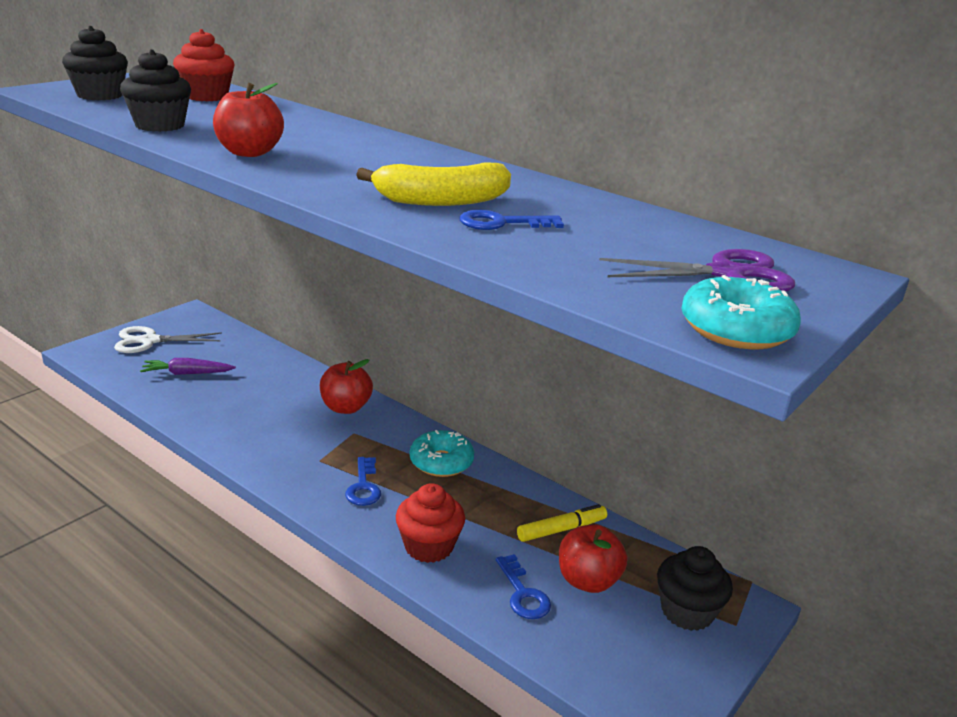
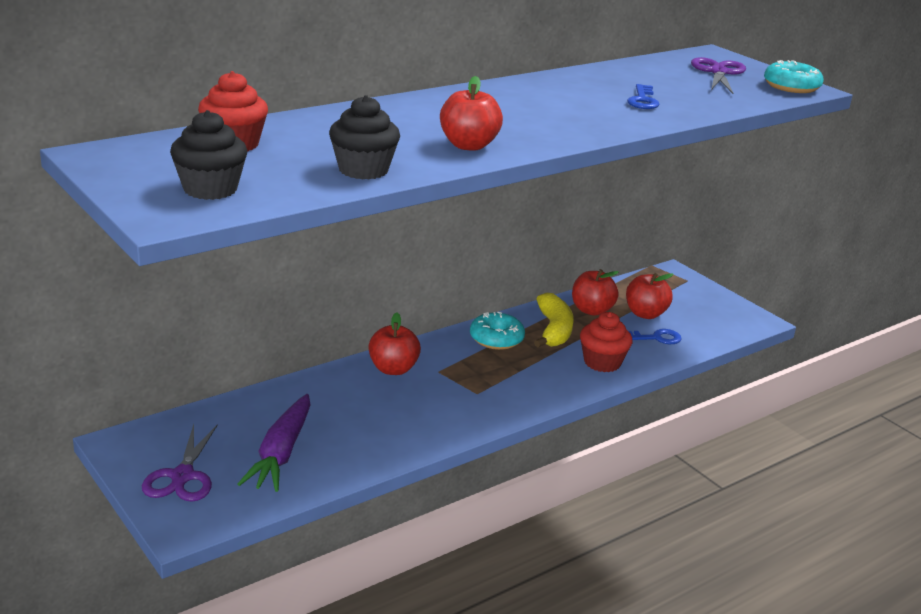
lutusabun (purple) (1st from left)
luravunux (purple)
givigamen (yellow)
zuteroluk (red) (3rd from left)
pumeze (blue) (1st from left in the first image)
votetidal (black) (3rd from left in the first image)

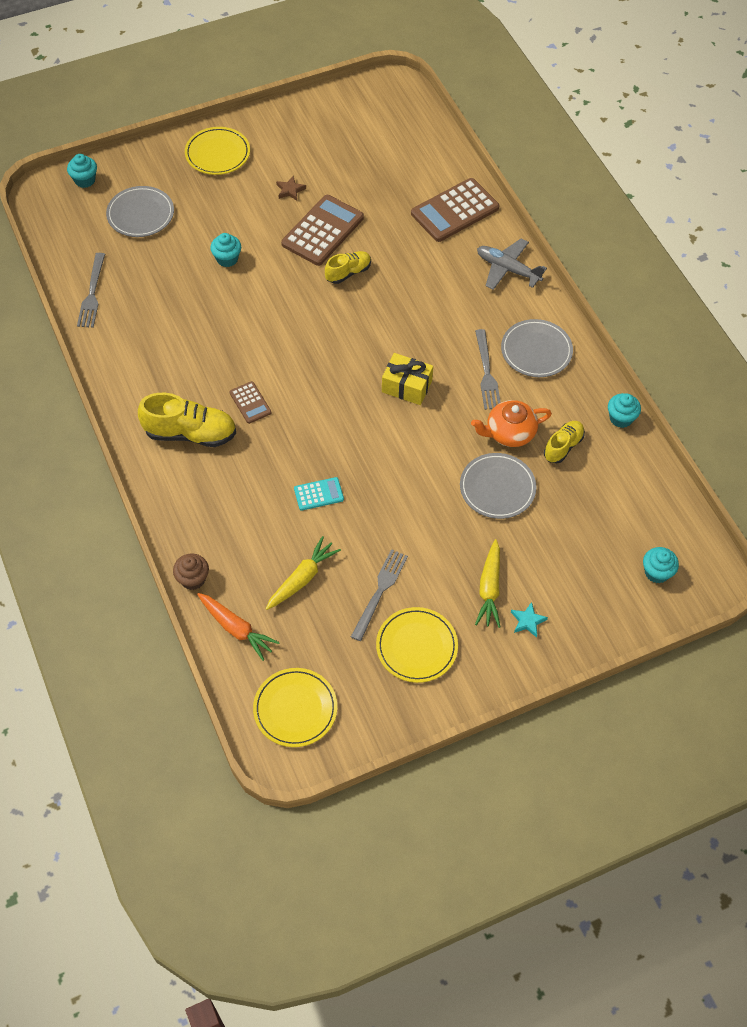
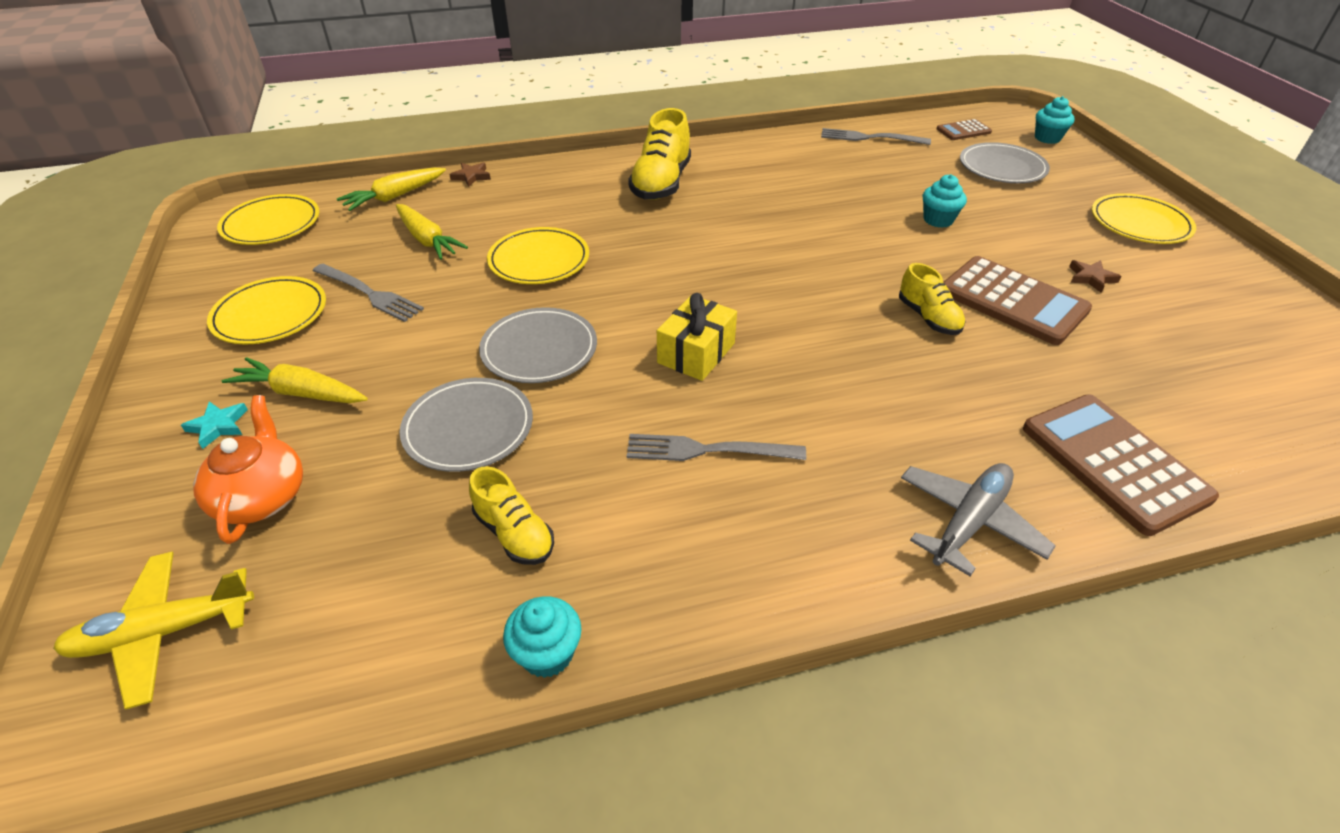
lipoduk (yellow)
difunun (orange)
luravunux (yellow) (2nd from left)
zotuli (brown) (1st from left)
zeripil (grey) (2nd from left)
zeripil (yellow) (3rd from left)
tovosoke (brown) (1st from left)

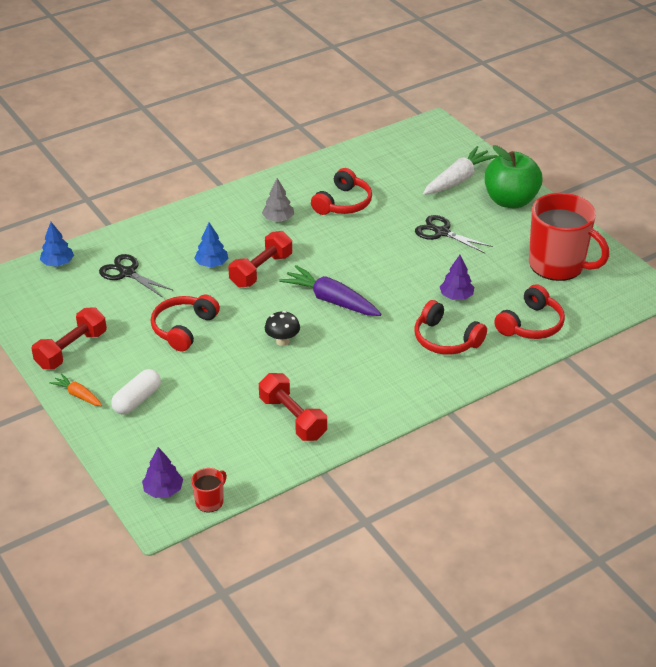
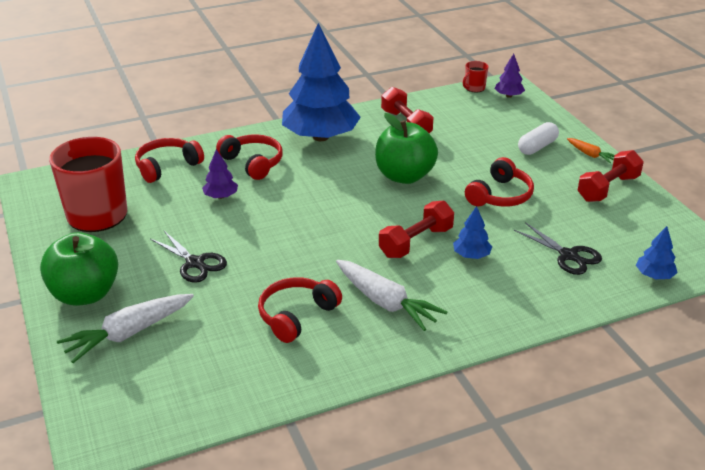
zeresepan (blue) (1st from left)
luravunux (white) (2nd from left)
zuteroluk (green) (2nd from left)
luravunux (purple)

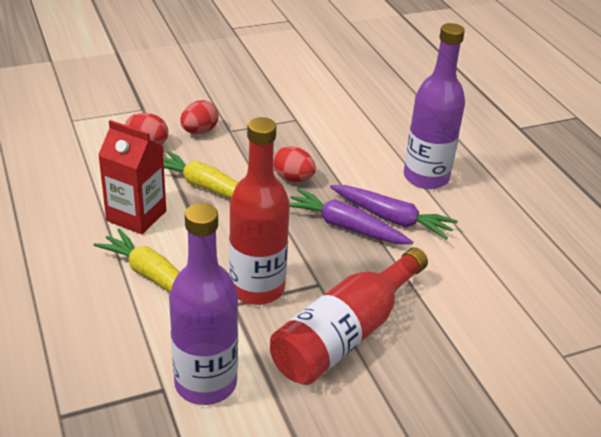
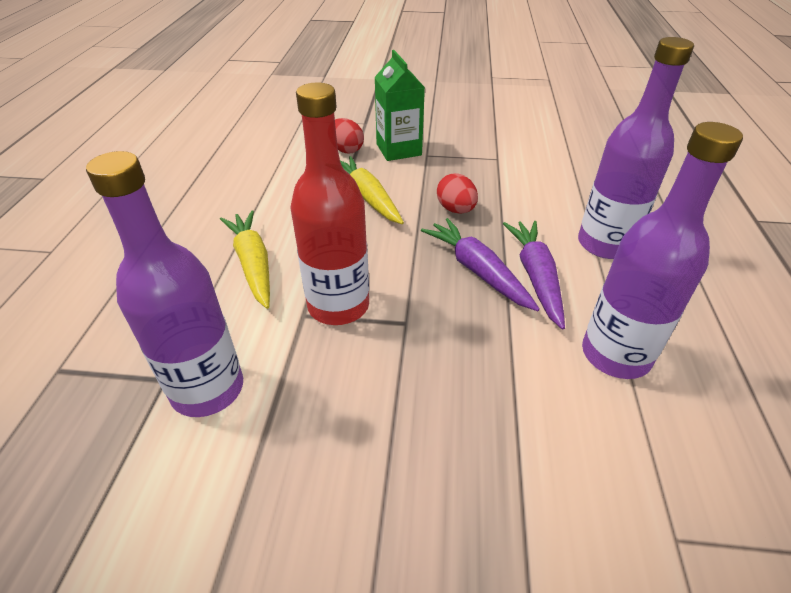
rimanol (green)
luravunux (purple) (2nd from left)
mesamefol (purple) (3rd from left)
rimanol (red)
mesamefol (red) (2nd from left in the first image)

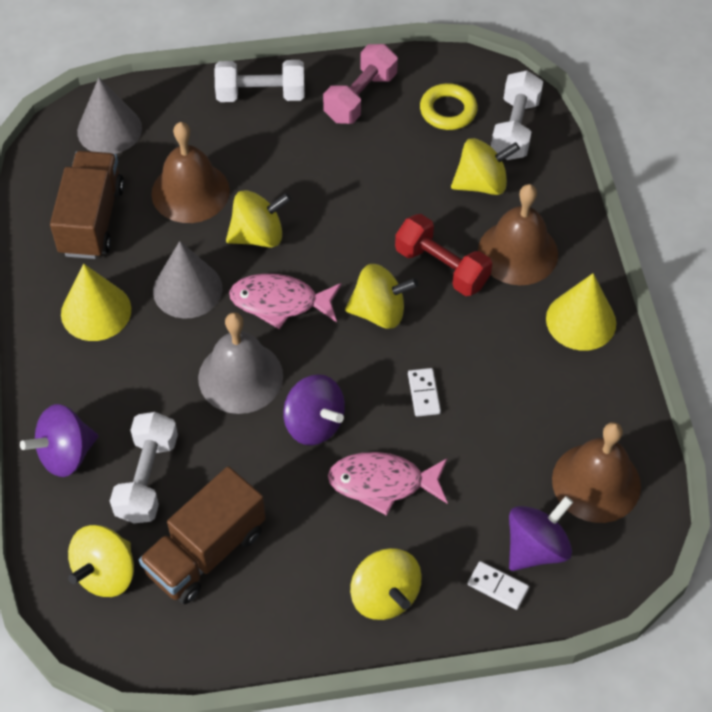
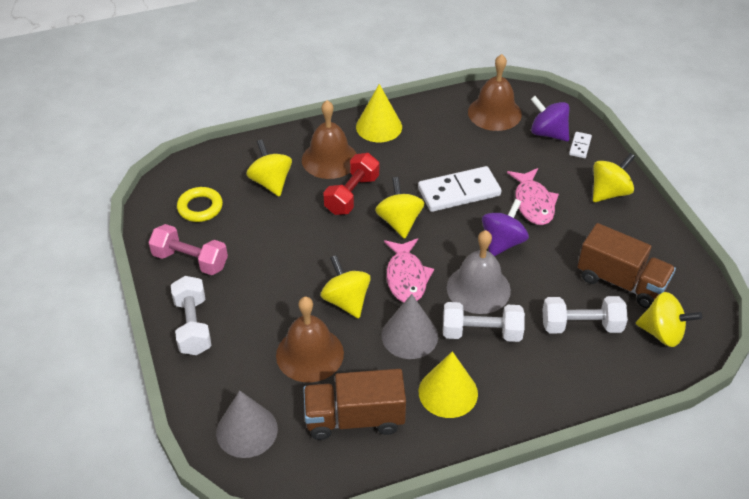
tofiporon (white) (1st from left)
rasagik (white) (2nd from left)
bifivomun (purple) (1st from left in the first image)

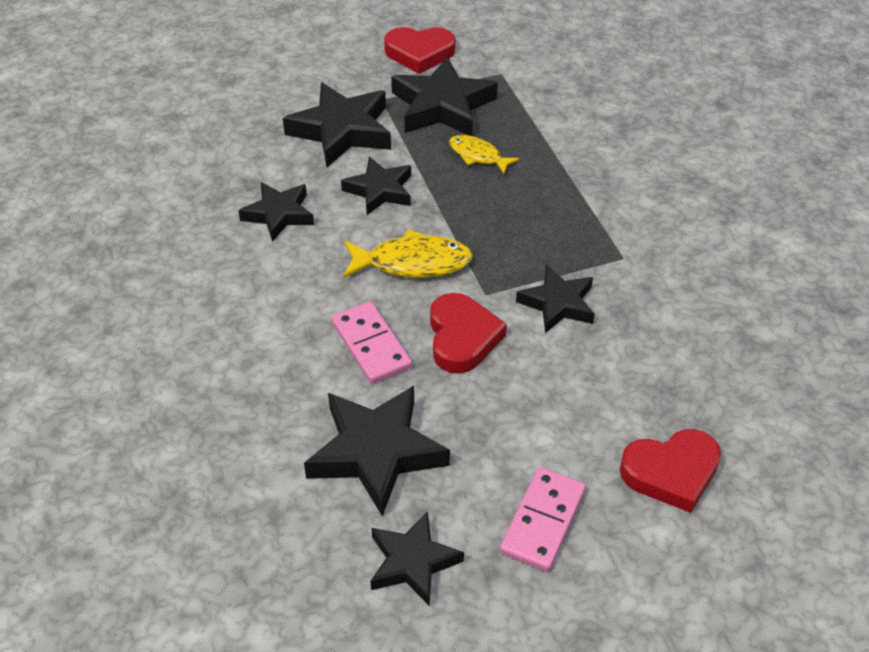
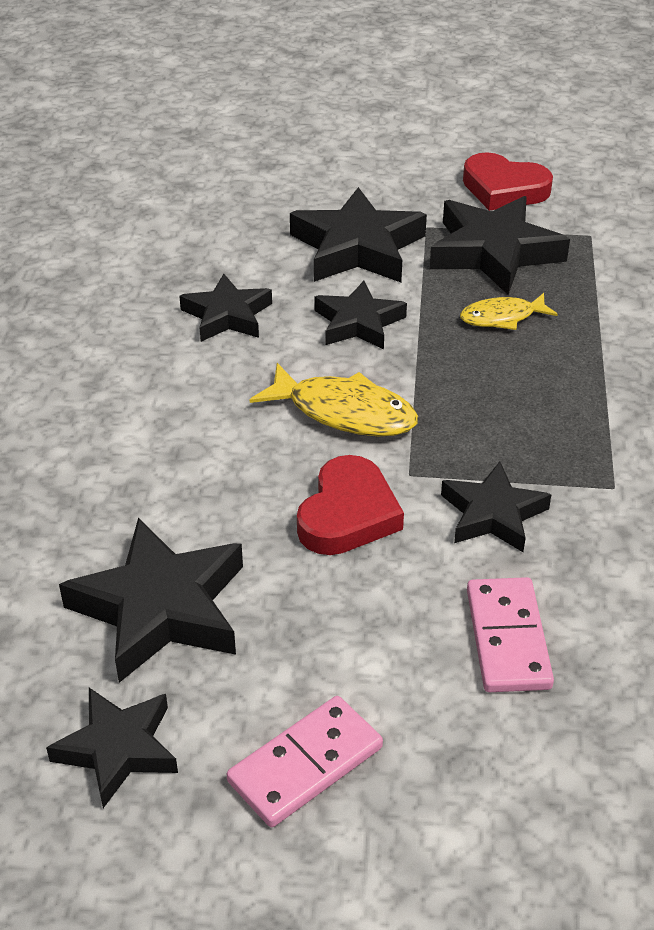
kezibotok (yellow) (2nd from left)
tofiporon (pink) (2nd from left)
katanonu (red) (3rd from left in the first image)

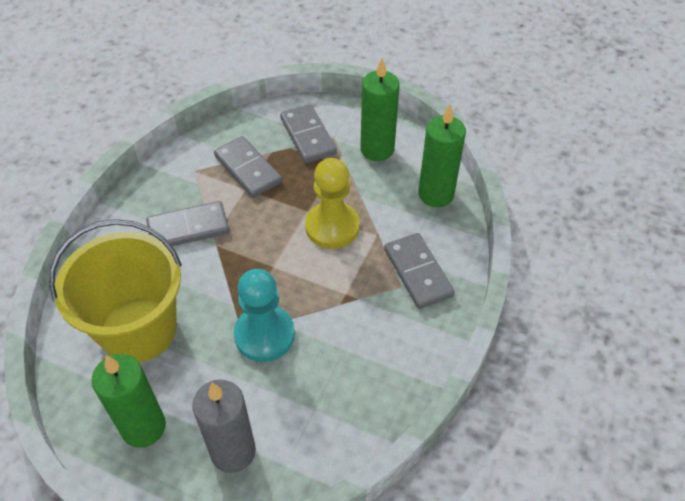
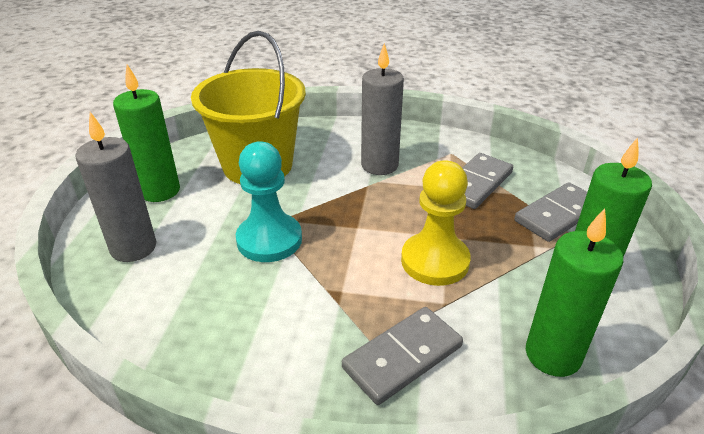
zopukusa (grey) (2nd from left)

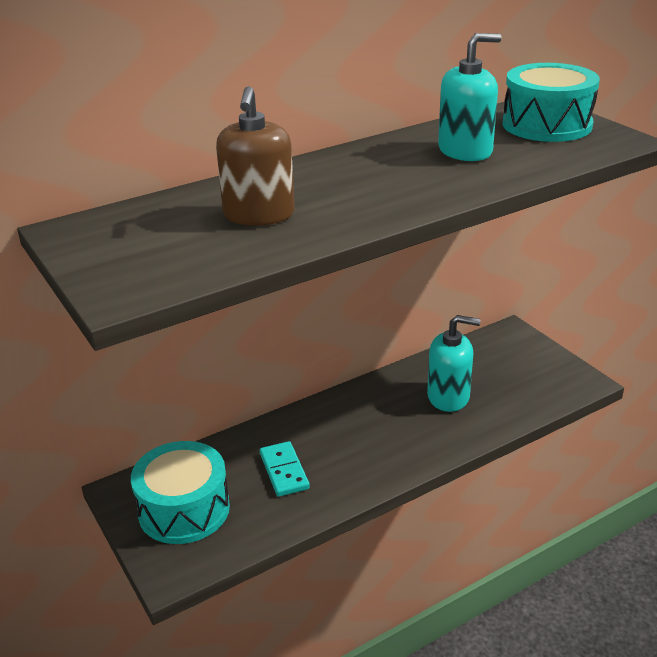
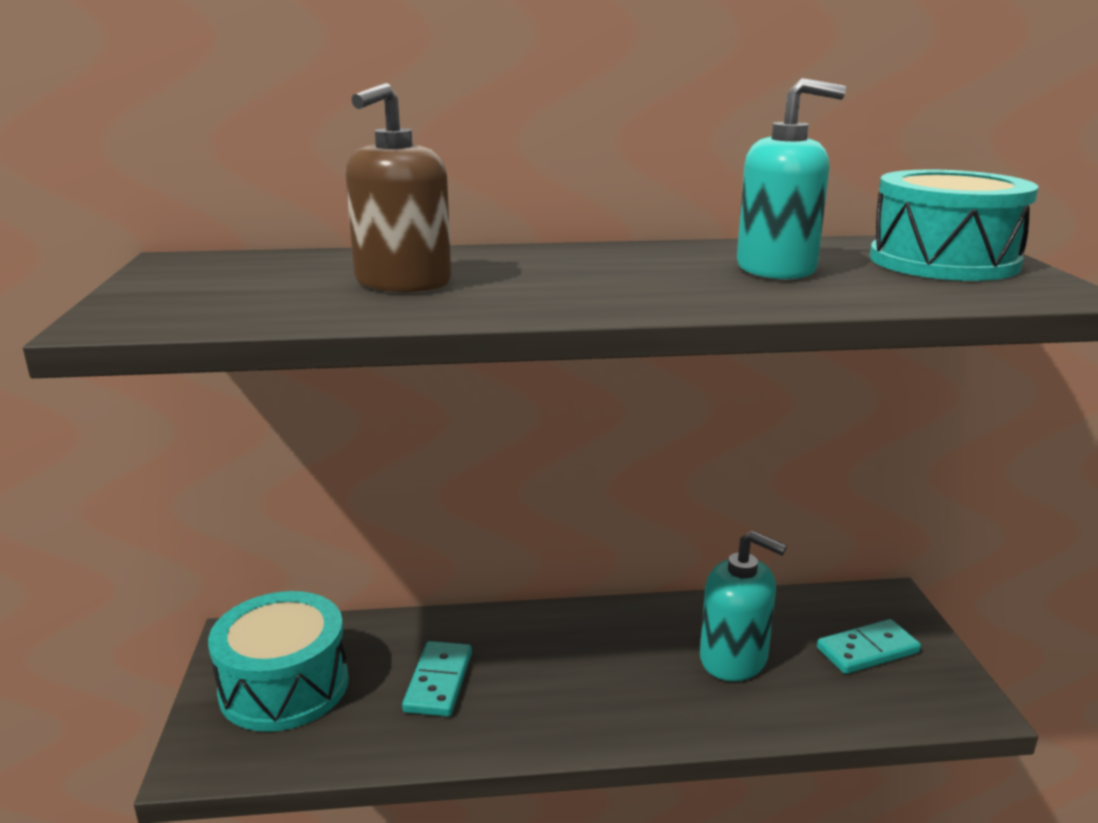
tofiporon (turquoise) (2nd from left)

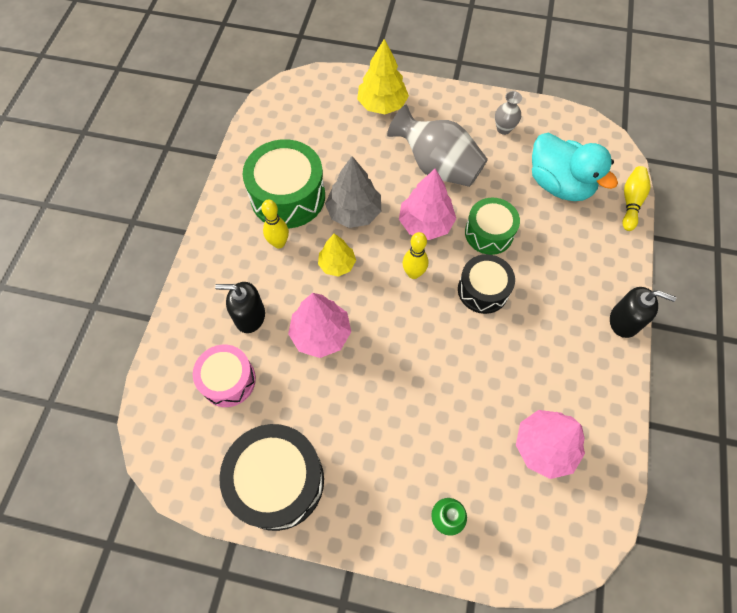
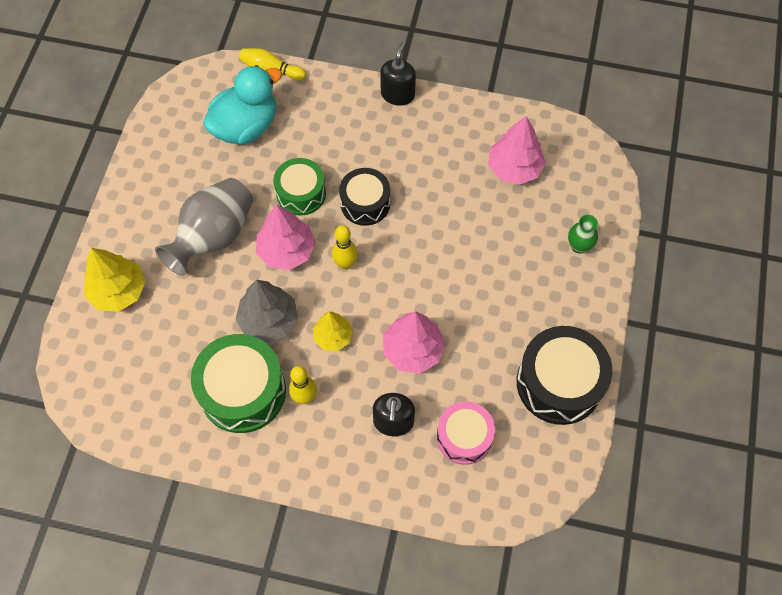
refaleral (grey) (2nd from left in the first image)

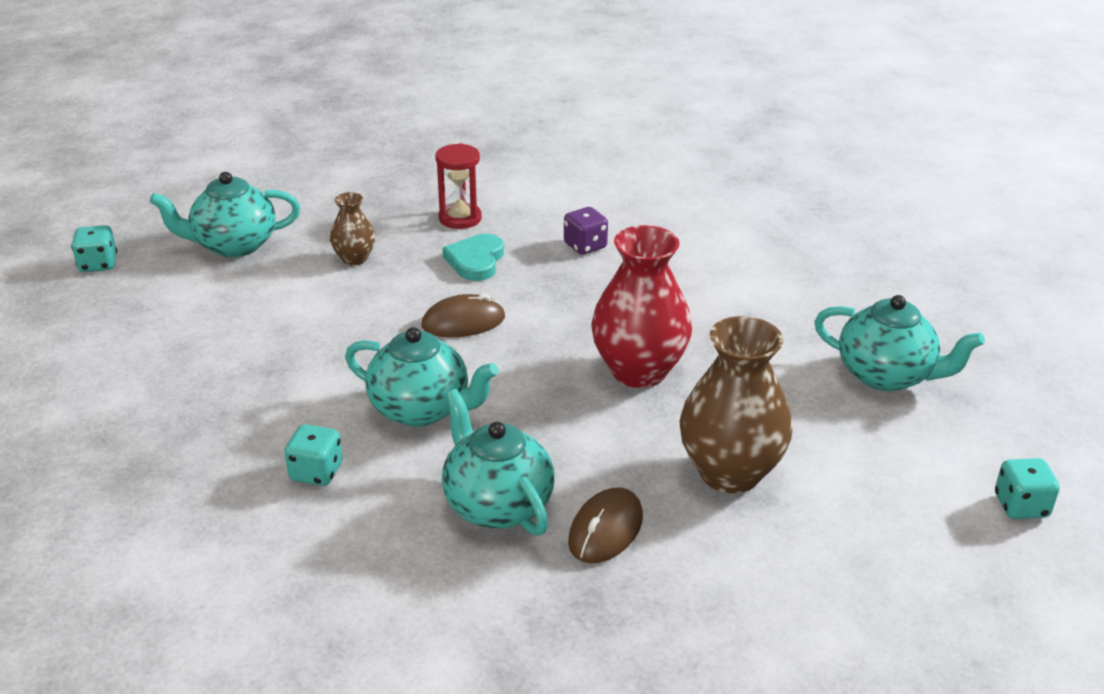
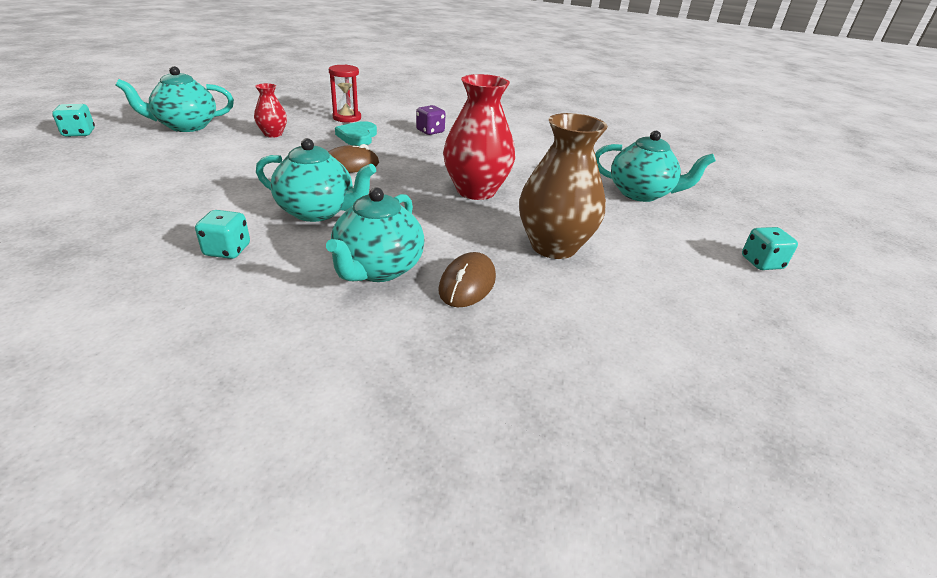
refaleral (red) (1st from left)
difunun (turquoise) (3rd from left)

